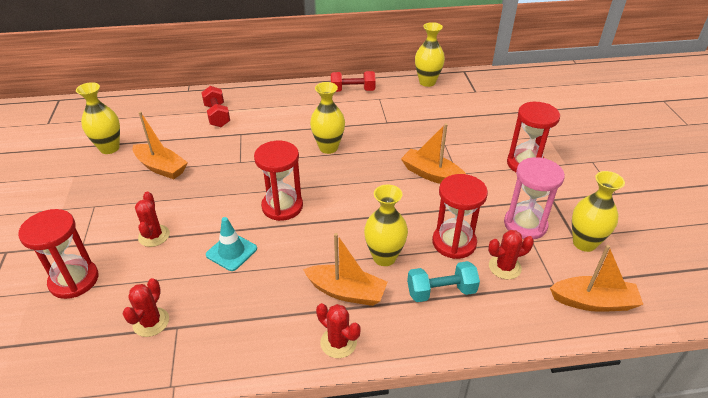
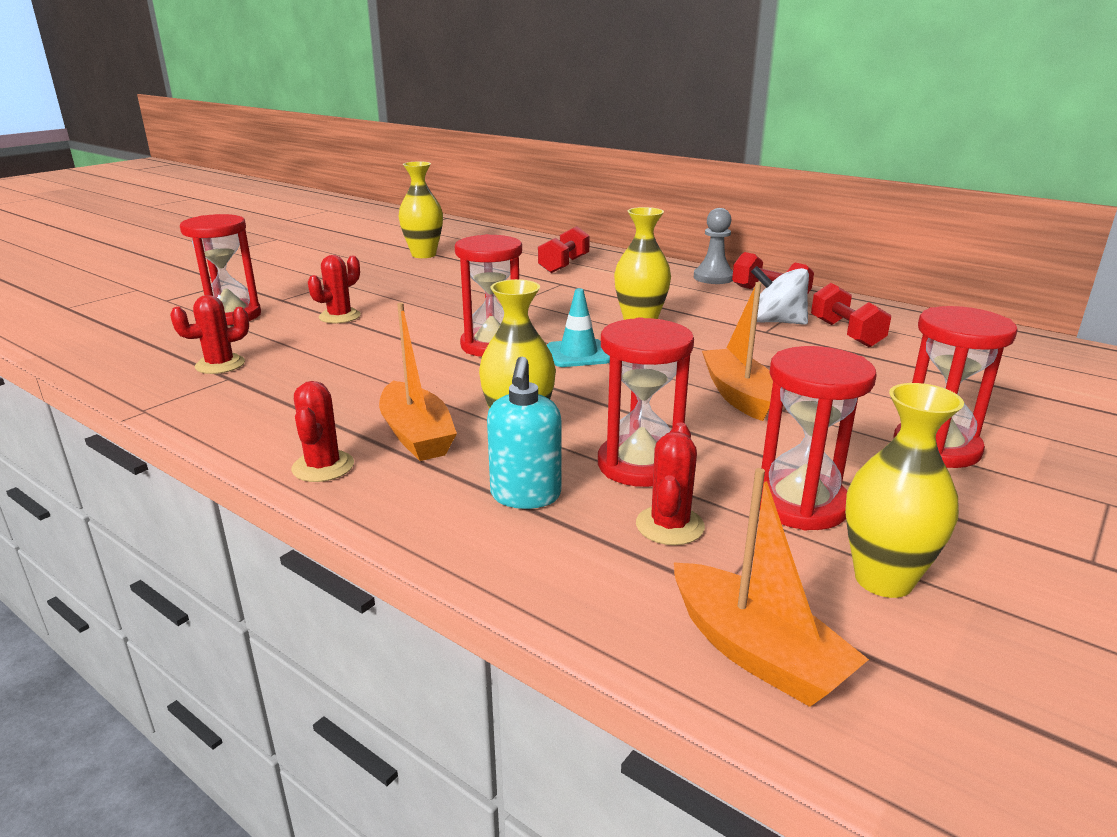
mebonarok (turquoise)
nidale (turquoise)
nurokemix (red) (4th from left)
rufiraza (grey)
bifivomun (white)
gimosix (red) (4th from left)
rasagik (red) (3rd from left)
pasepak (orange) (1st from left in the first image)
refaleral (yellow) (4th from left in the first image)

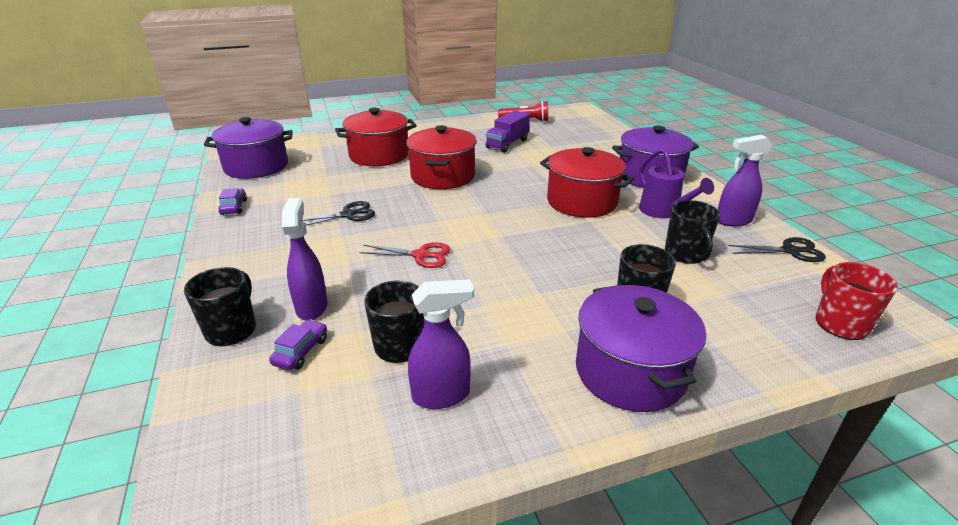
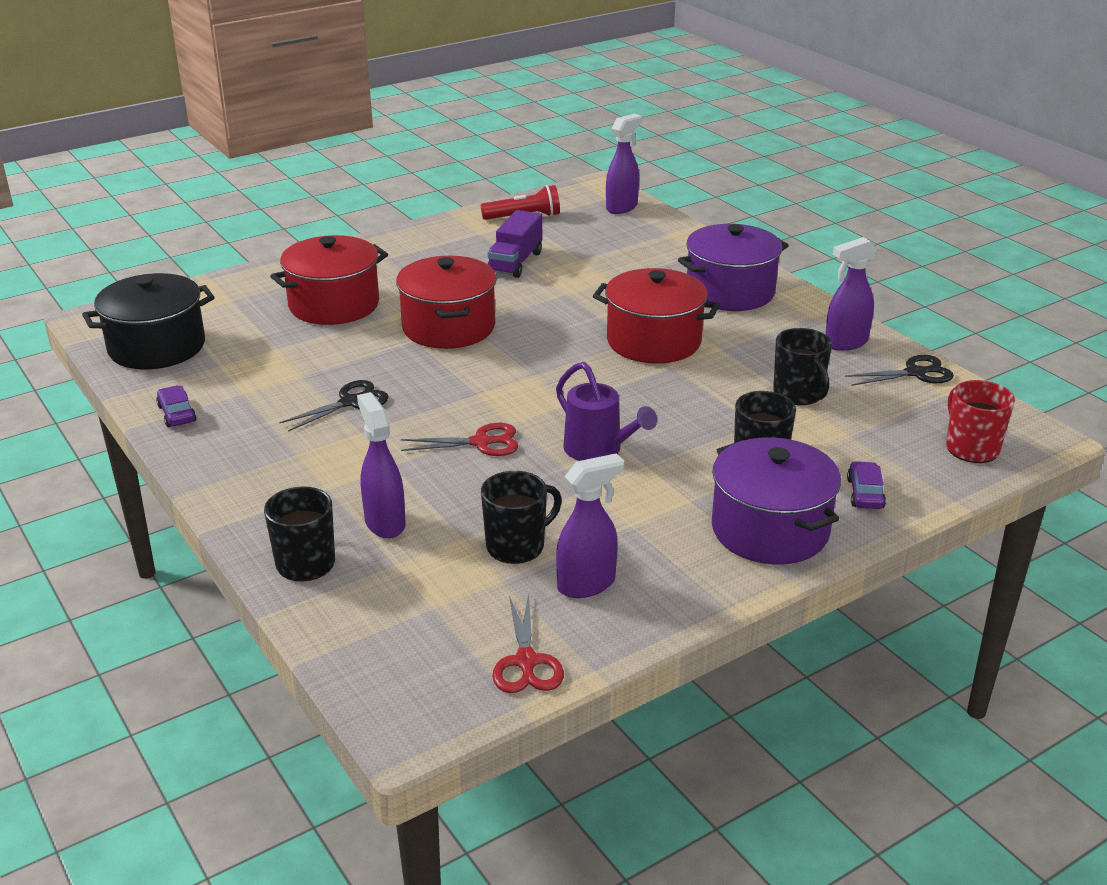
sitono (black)
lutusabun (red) (2nd from left)
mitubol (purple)
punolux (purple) (3rd from left)
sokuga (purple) (2nd from left)

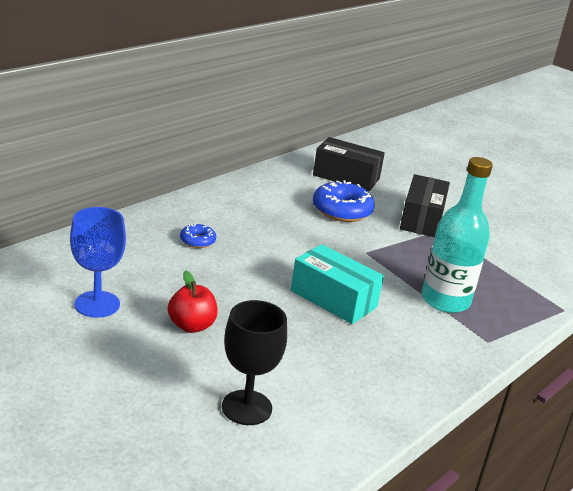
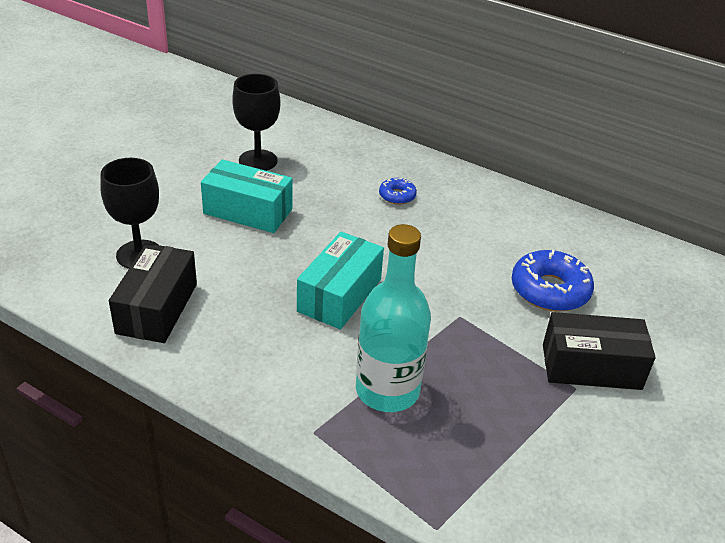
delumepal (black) (1st from left)
delumepal (turquoise) (1st from left)
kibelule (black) (2nd from left)

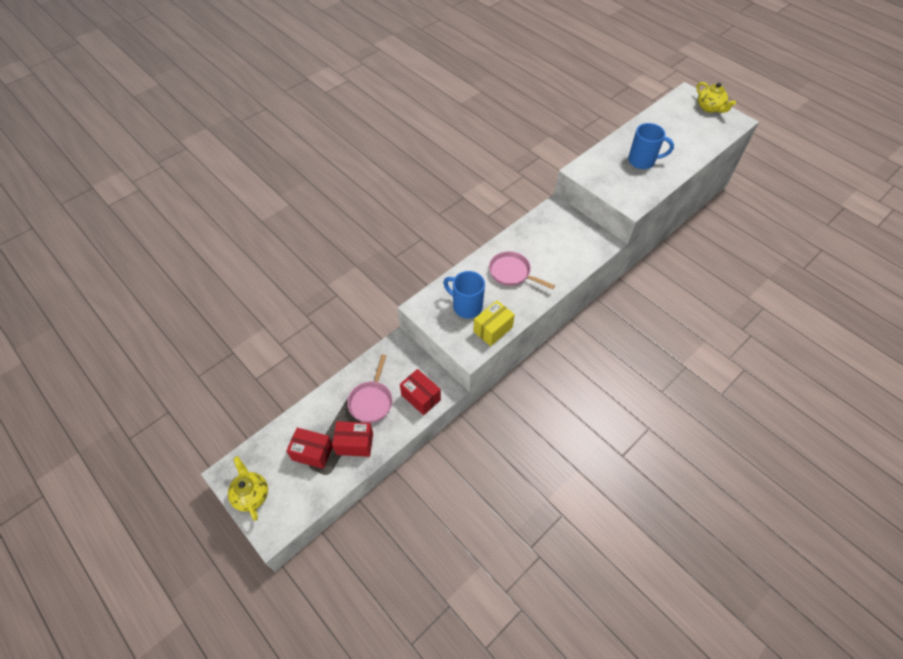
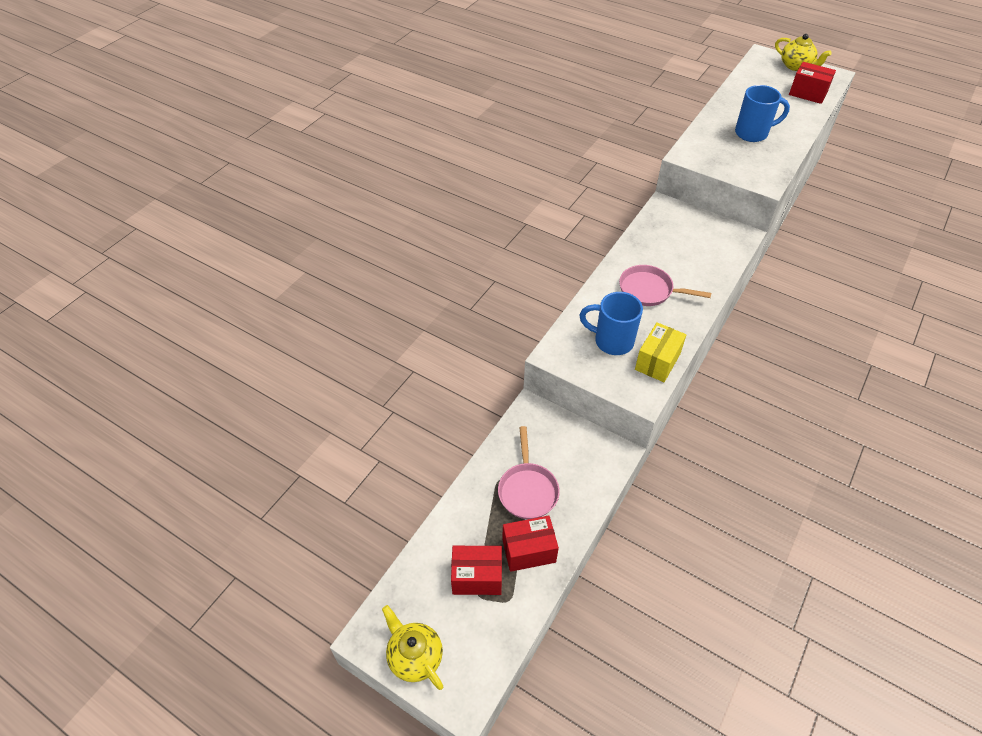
delumepal (red) (3rd from left)

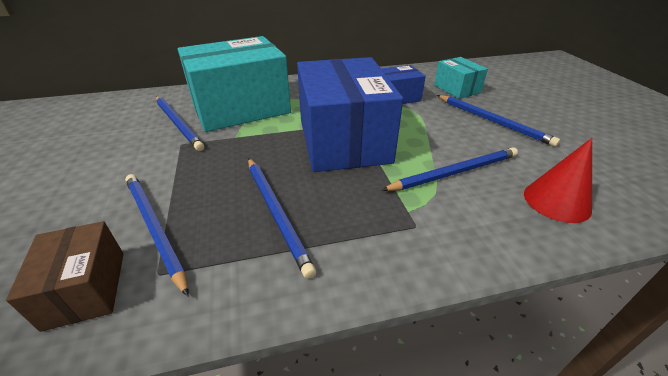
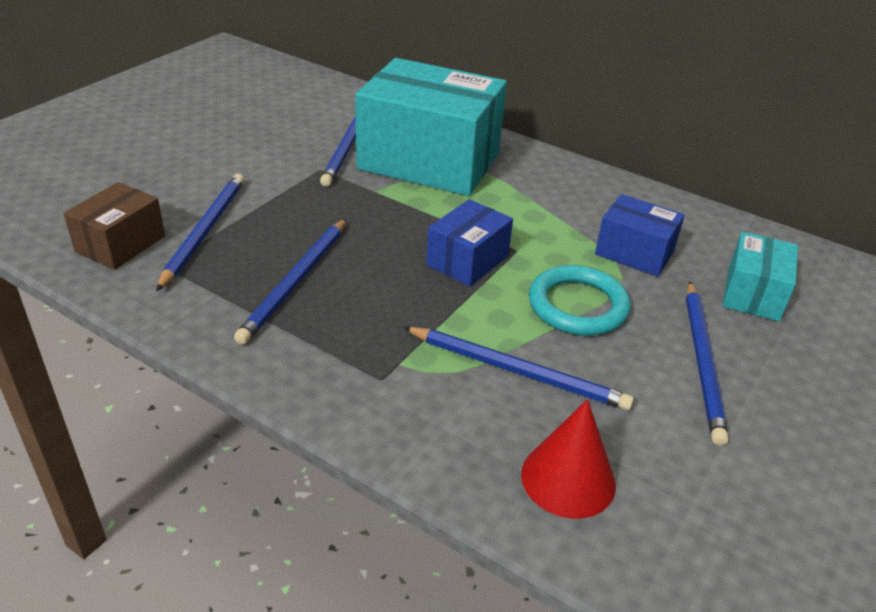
delumepal (blue) (1st from left)
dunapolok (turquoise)

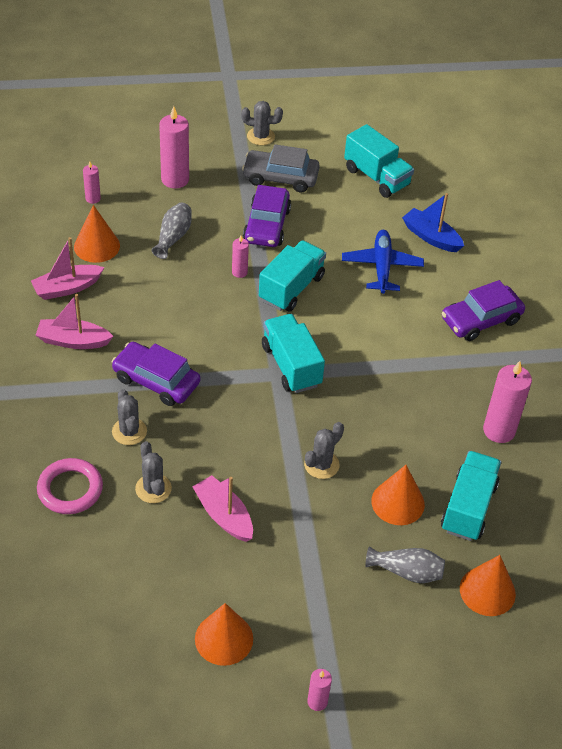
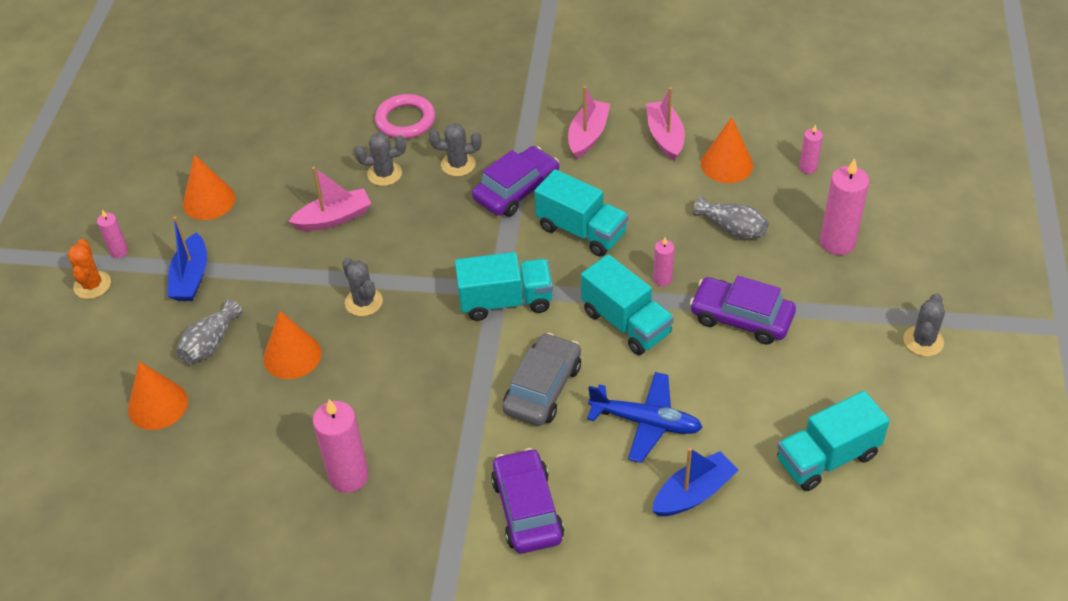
nurokemix (orange)
pasepak (blue) (1st from left)
sokuga (grey)
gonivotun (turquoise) (2nd from left)

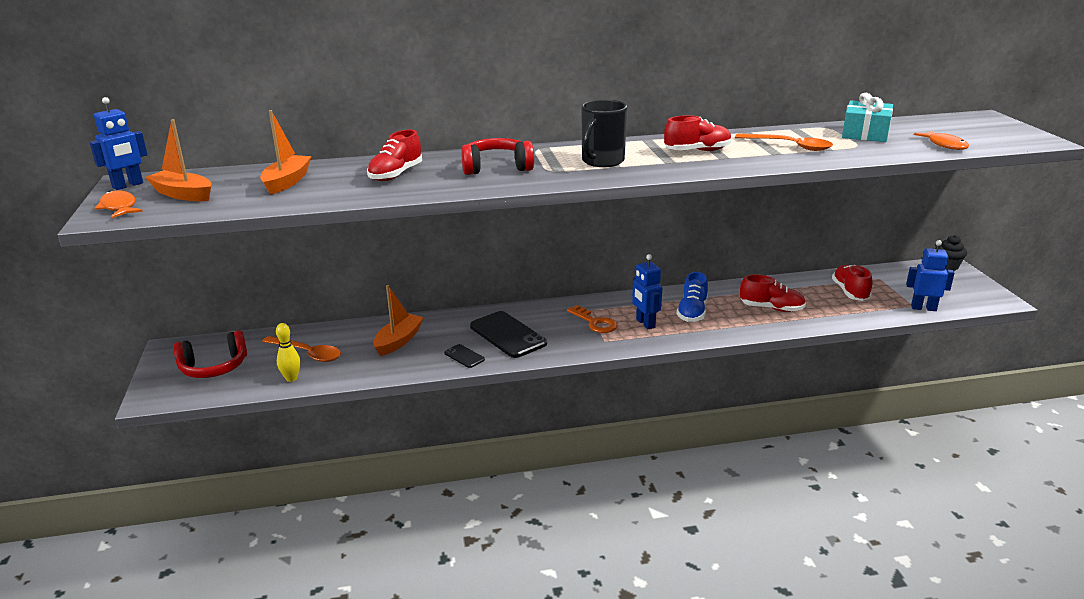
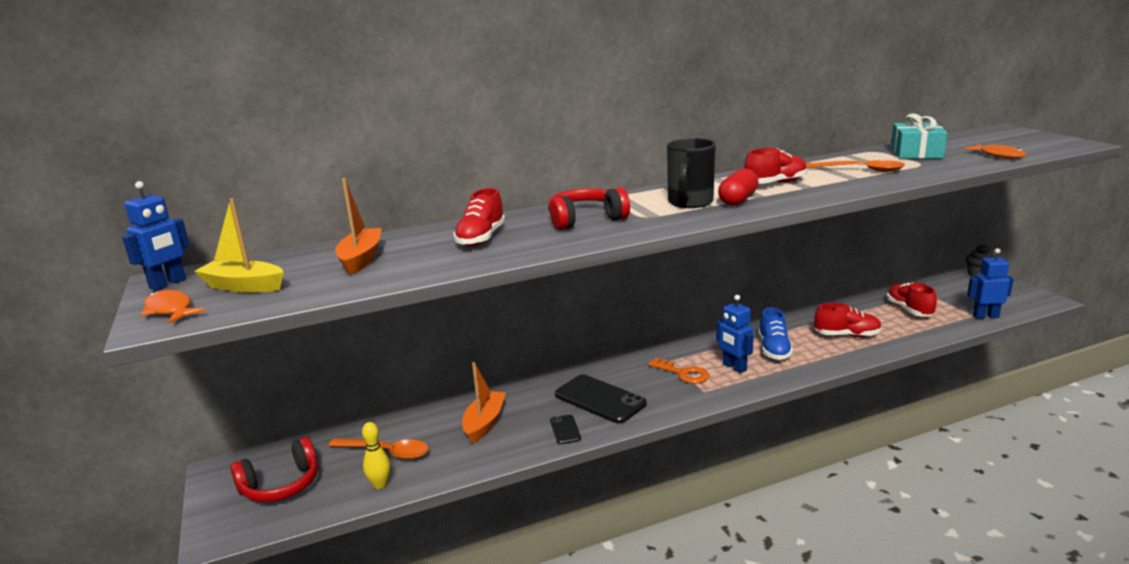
pasepak (yellow)
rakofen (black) (1st from left)
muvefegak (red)

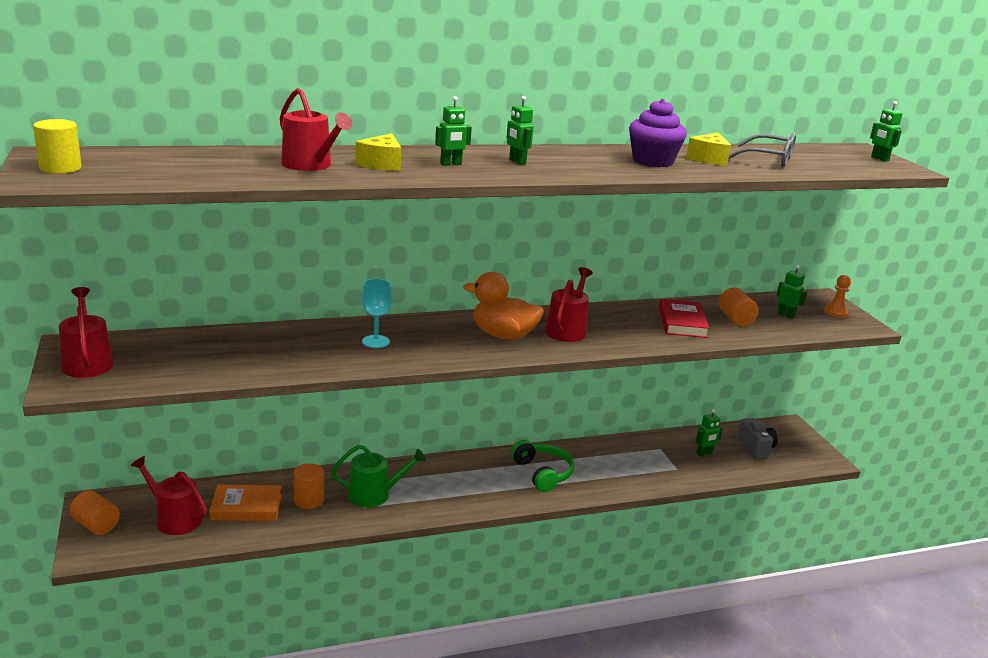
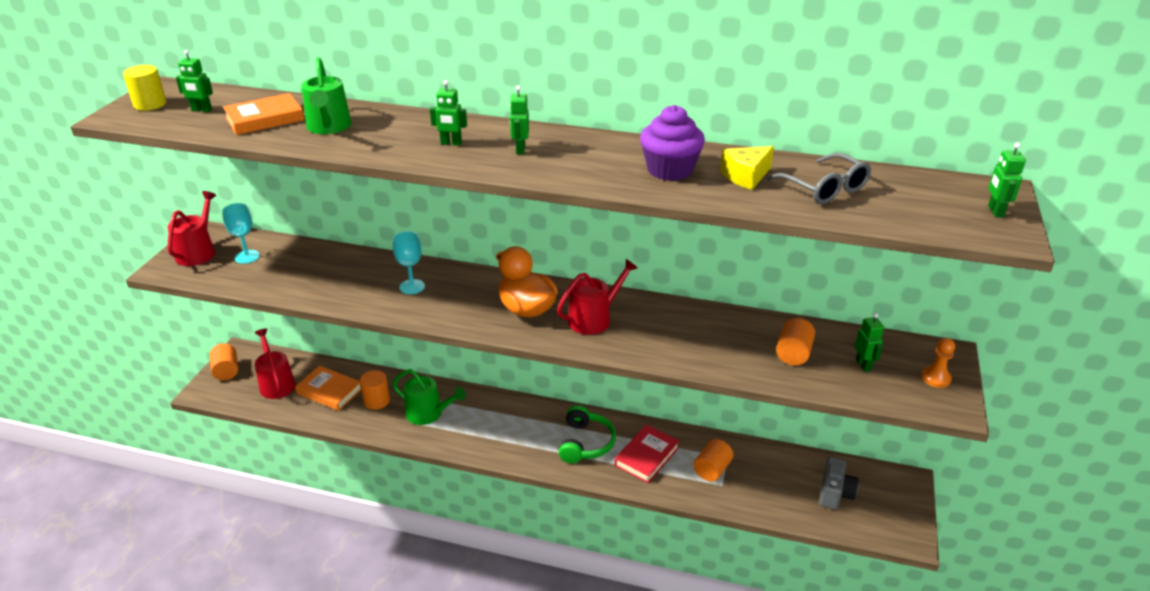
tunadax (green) (1st from left)
kibelule (turquoise) (1st from left)
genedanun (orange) (1st from left)
mitubol (green) (1st from left)
genedanun (red)
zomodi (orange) (3rd from left)
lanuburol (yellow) (1st from left in the first image)

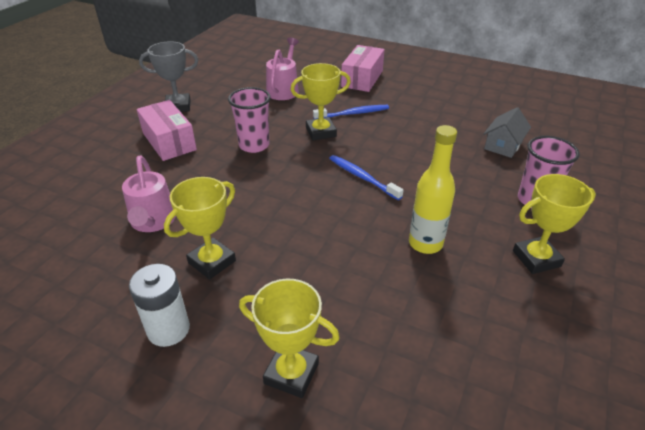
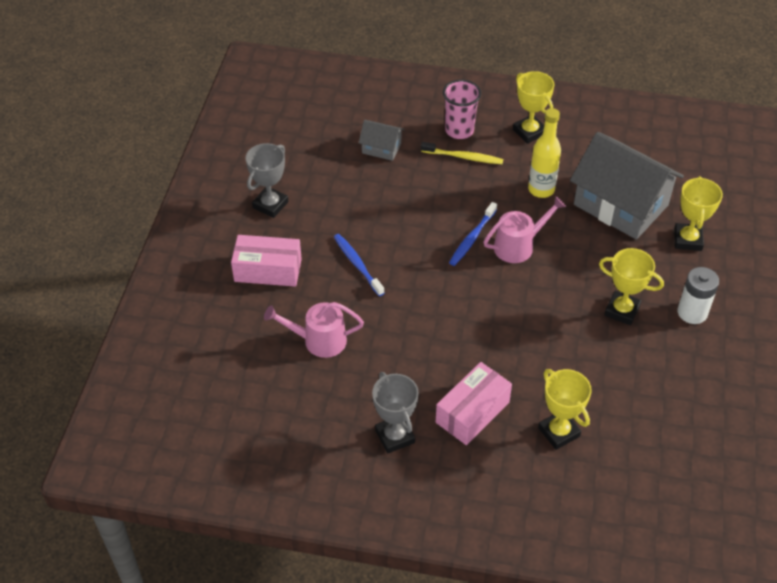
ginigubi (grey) (1st from left)
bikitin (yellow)
mitubol (pink) (2nd from left)
ginigubi (yellow) (2nd from left)
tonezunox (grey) (2nd from left)
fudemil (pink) (1st from left in the first image)

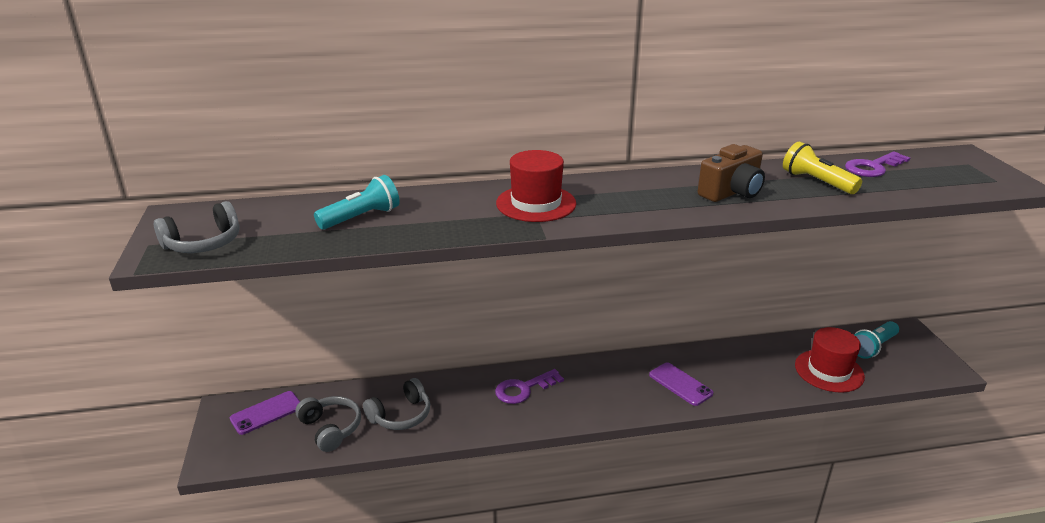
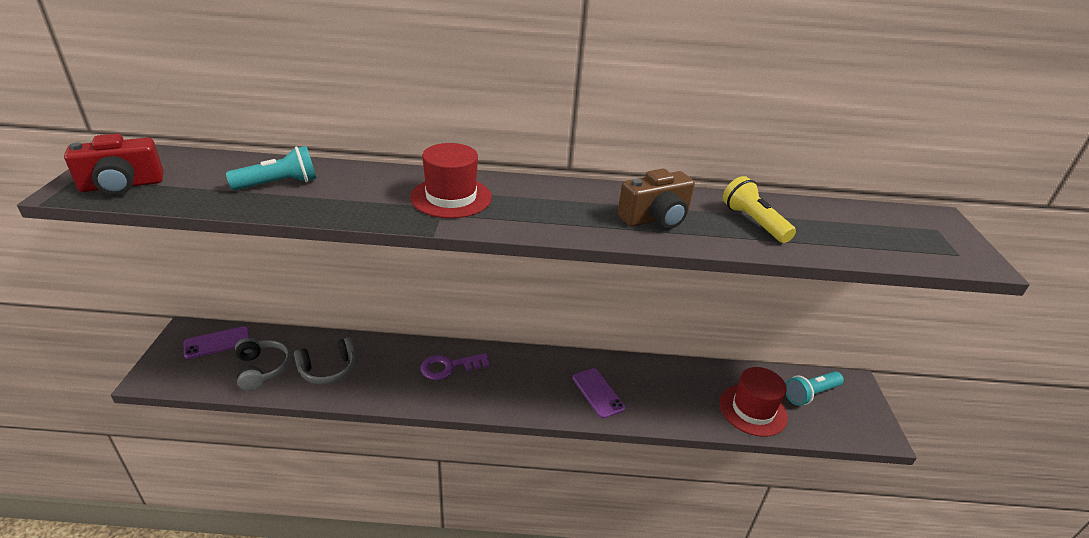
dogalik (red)
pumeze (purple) (2nd from left in the first image)

